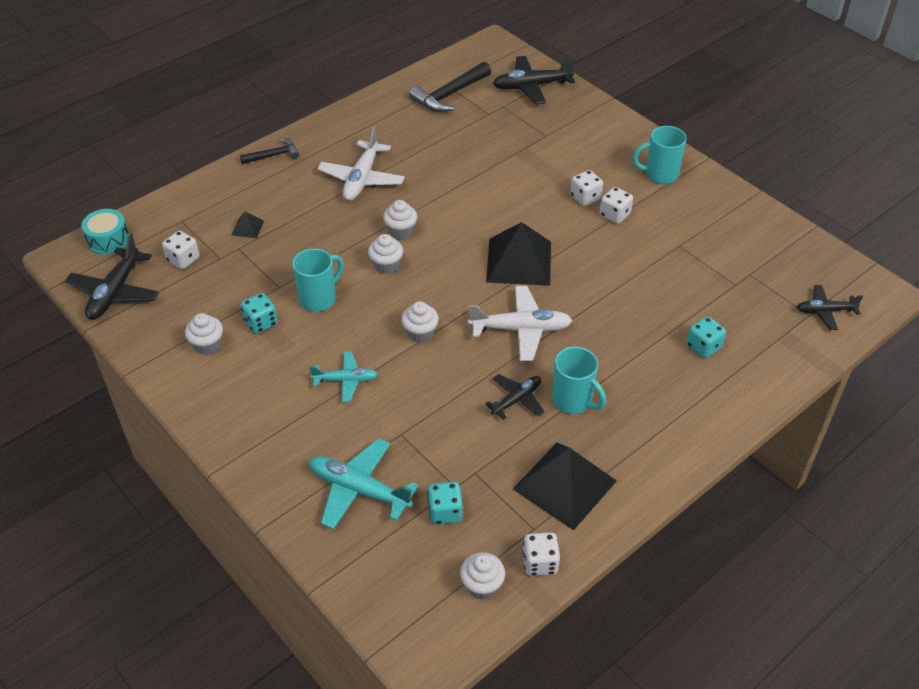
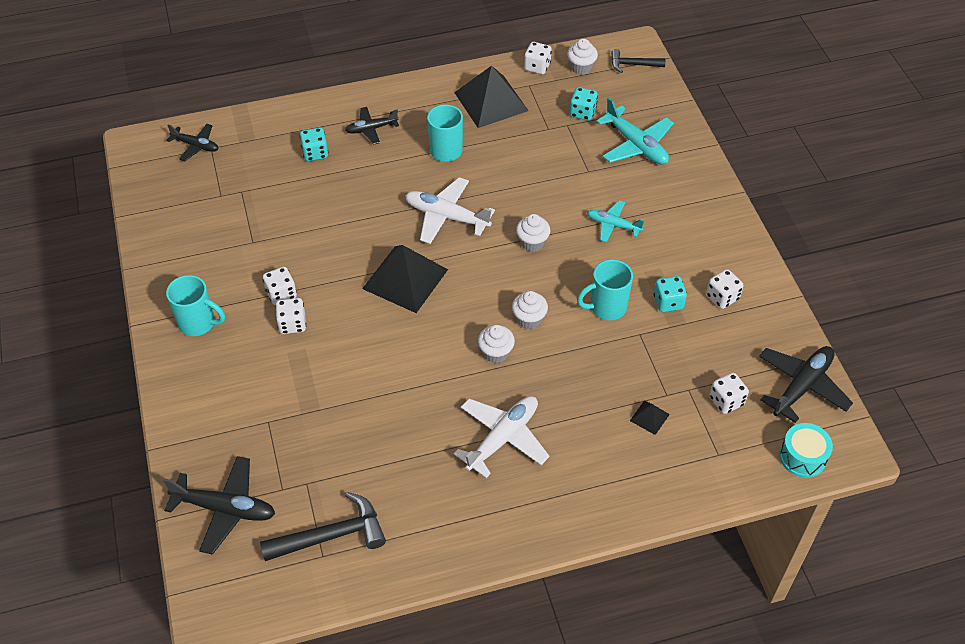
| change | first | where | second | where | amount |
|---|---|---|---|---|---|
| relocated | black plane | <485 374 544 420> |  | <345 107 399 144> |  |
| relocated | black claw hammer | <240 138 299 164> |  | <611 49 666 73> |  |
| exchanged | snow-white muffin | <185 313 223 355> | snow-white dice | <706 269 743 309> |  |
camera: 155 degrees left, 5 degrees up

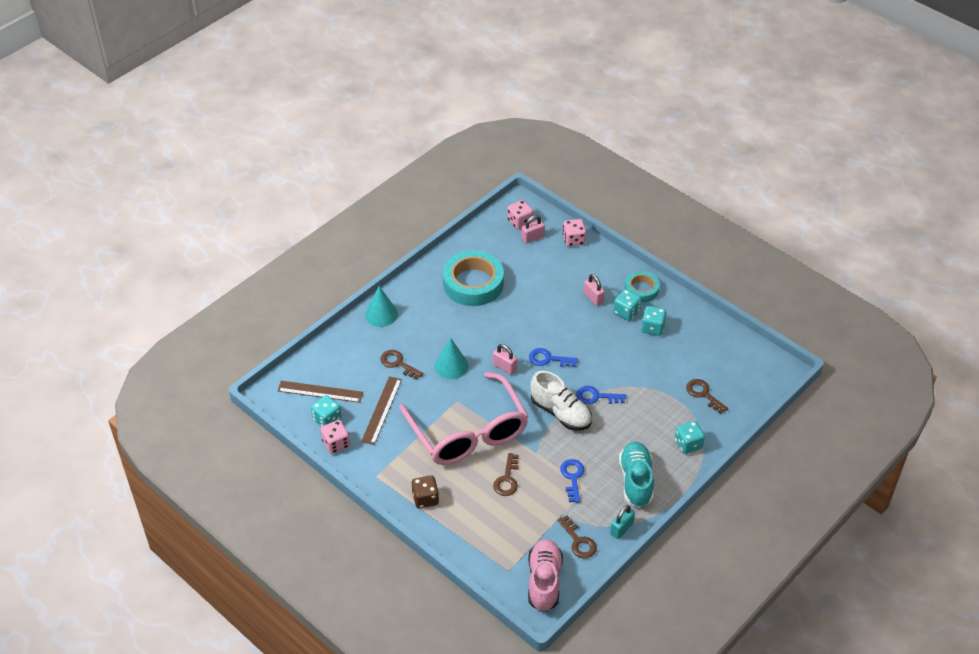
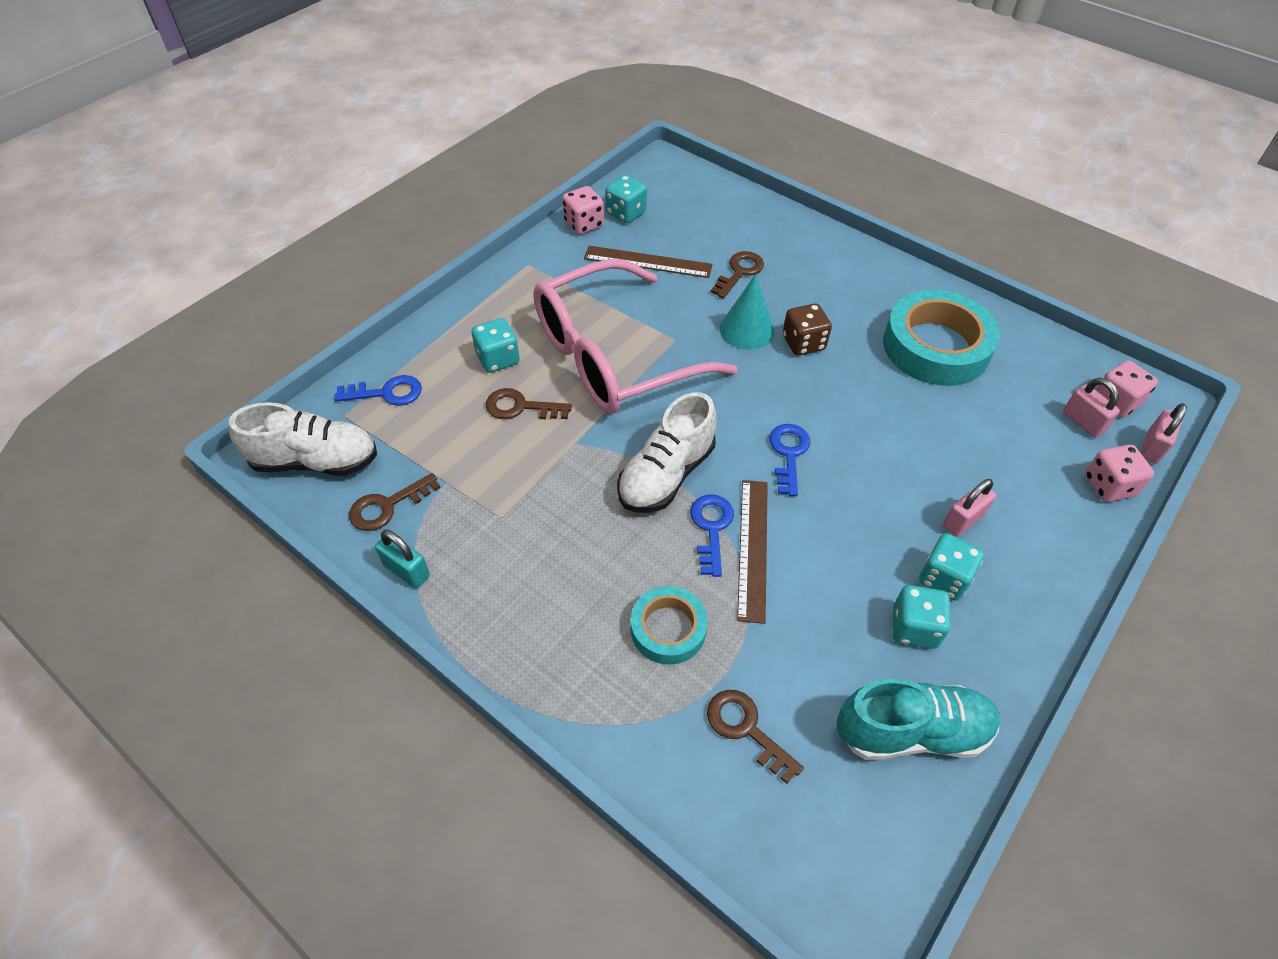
| change | first | where | second | where | amount |
|---|---|---|---|---|---|
| colour | rosy lace-up shoe | <528 539 563 612> | snow-white lace-up shoe | <229 402 377 476> |  |
| relocated | blue door key | <560 459 584 503> |  | <334 375 422 406> |  |
| relocated | aqua dice | <675 421 705 454> |  | <472 318 520 373> |  |
| relocated | aqua tape | <625 271 660 303> |  | <631 586 708 665> |  |
| spun | brown door key | <686 379 728 414> |  | <707 690 804 784> | 90 degrees counterclockwise |
| relocated | brown ruler | <278 381 363 403> |  | <737 480 768 624> |  |
| relocated | brown dice | <412 475 439 508> |  | <783 303 832 356> |  |
| relocated | aqua lace-up shoe | <619 442 654 508> |  | <837 679 1000 760> |  |
| relocated | rosy small lock | <493 344 517 375> |  | <1140 403 1187 464> |  |
| missing | aqua cone shape | <365 286 398 327> |  |  |  |
camera: 85 degrees right, 5 degrees up

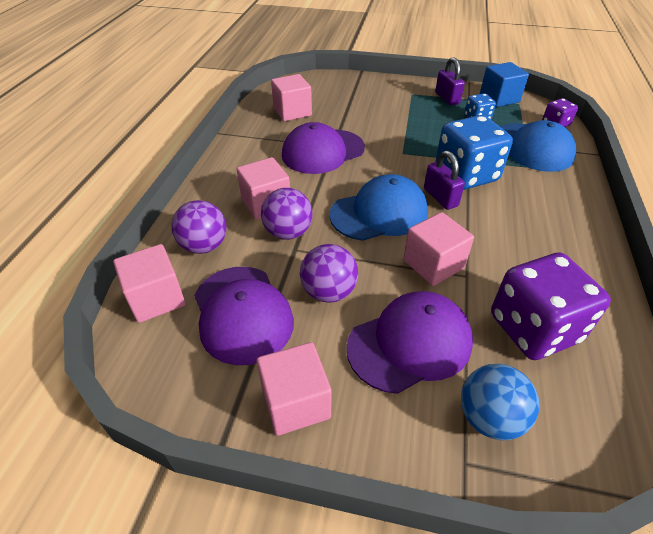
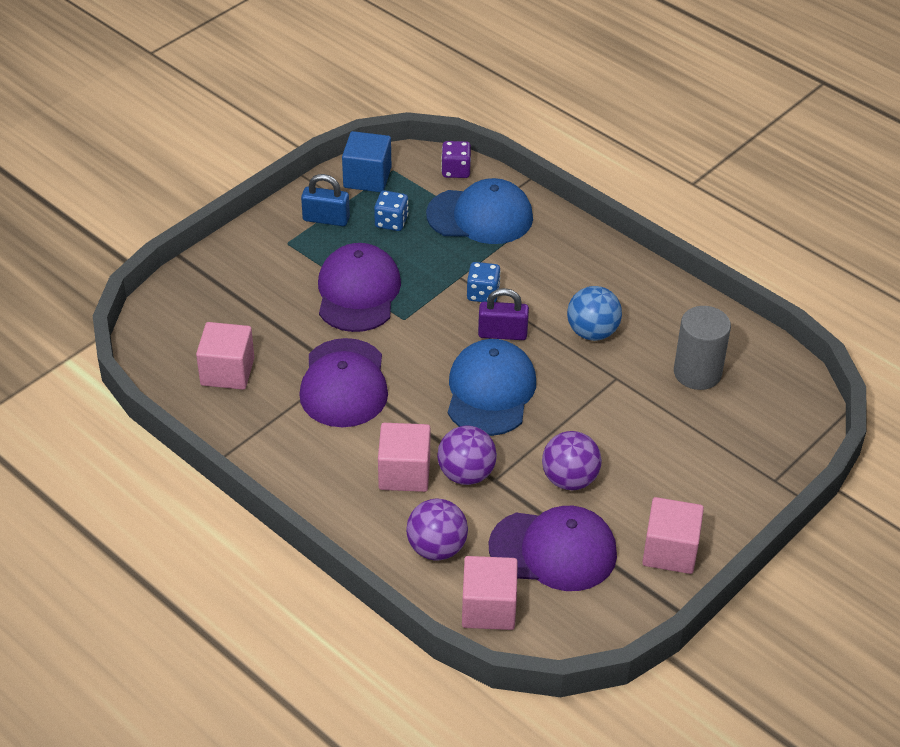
| change | first | where | second | where | amount |
|---|---|---|---|---|---|
| colour | purple small lock | <435 57 465 106> | blue small lock | <301 174 350 226> |  |
| relocated | purple cap | <346 291 473 394> |  | <318 243 401 332> |  |
| size | blue dice | <435 115 513 190> |  | <467 262 501 302> | x0.49 |
| relocated | blue ball | <461 364 540 440> |  | <567 286 622 341> |  |
| exchanged | purple dice | <491 252 611 360> | grey solid cylinder | <674 306 731 390> |  |
| missing | rosy solid cube | <404 212 474 286> |  |  |  |
camera: 60 degrees left, 0 degrees up

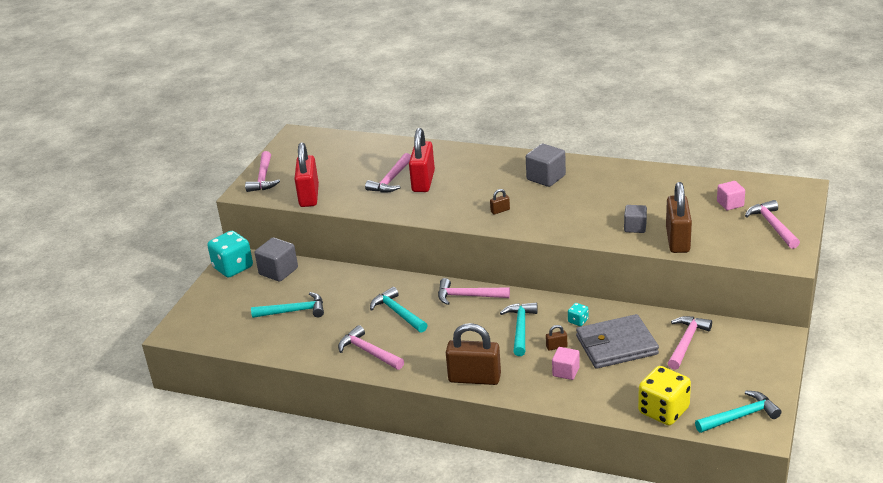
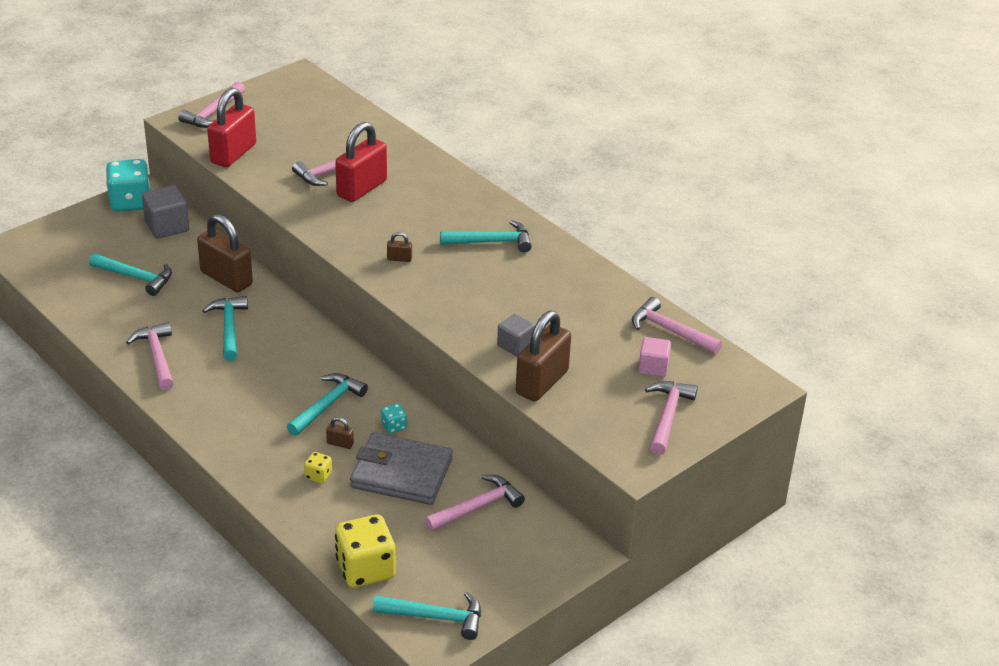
| change | first | where | second | where | amount |
|---|---|---|---|---|---|
| relocated | brown small lock | <446 323 501 385> |  | <197 214 253 292> |  |
| exchanged | rosy solid cube | <552 347 580 380> | yellow dice | <304 452 332 483> |  |
| exchanged | grey solid cube | <526 144 566 187> | aqua claw hammer | <440 220 532 252> |  |
| relocated | rosy claw hammer | <438 278 510 305> |  | <632 297 722 354> |  |
camera: 25 degrees right, 5 degrees up

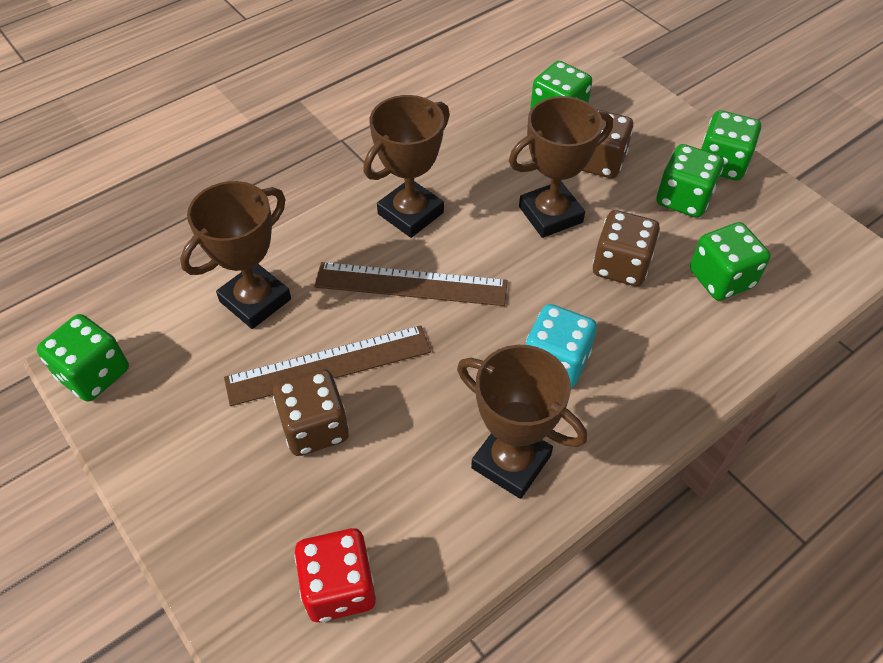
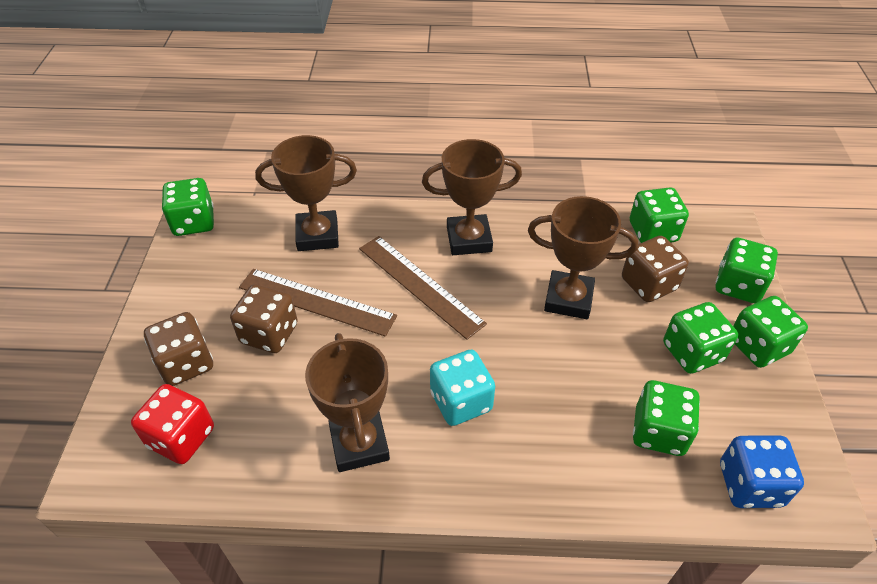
| change | first | where | second | where | amount |
|---|---|---|---|---|---|
| relocated | brown dice | <593 210 660 286> |  | <144 312 213 386> |  |
| appeared |  |  | emerald dice | <715 237 778 303> |  |
| appeared |  |  | blue dice | <720 435 804 508> |  |
camera: 40 degrees right, 5 degrees down

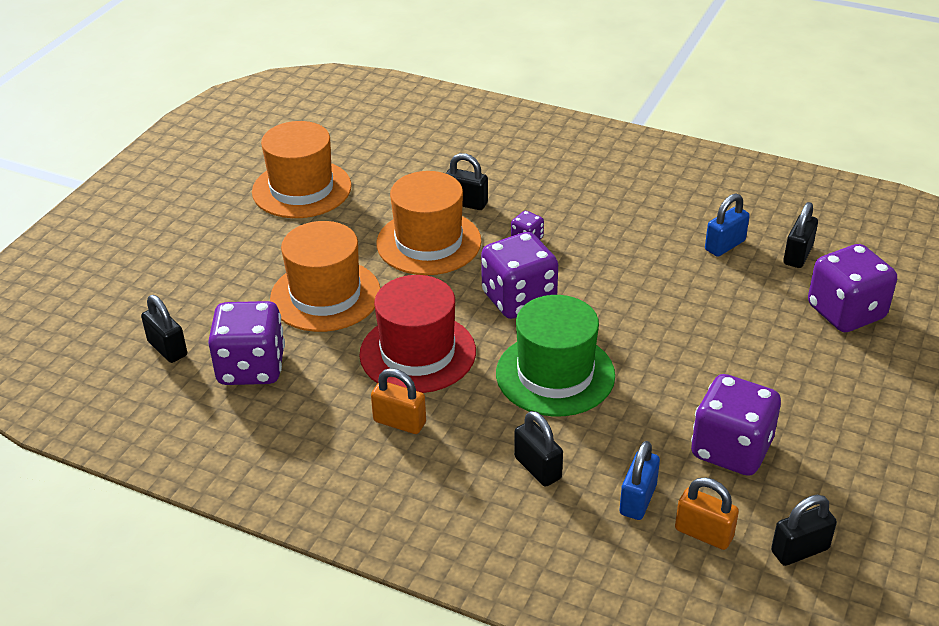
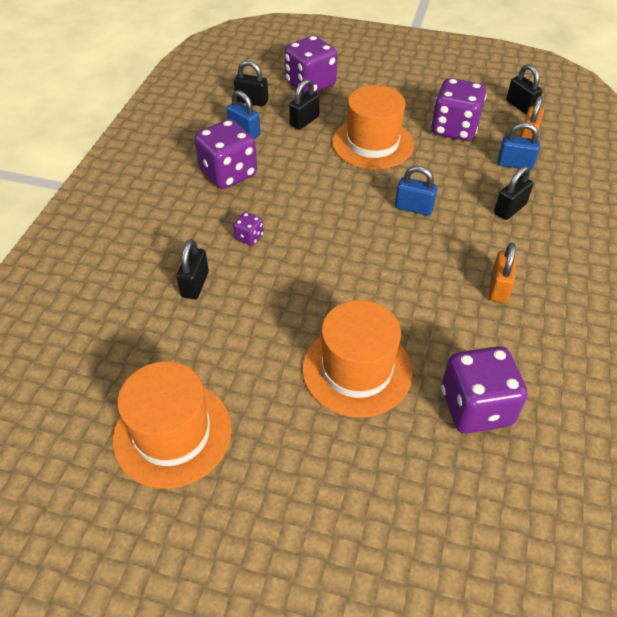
| change | first | where | second | where | amount |
|---|---|---|---|---|---|
| relocated | purple dice | <481 232 558 319> |  | <194 119 257 189> |  |
| relocated | black small lock | <141 295 187 363> |  | <289 79 320 130> |  |
| relocated | bright orange hat | <376 171 482 275> |  | <332 85 414 169> |  |
| exchanged | emerald hat | <496 295 615 416> | blue small lock | <395 166 437 216> |  |
| missing | crimson hat | <359 275 476 393> |  |  |  |
camera: 100 degrees left, 10 degrees up

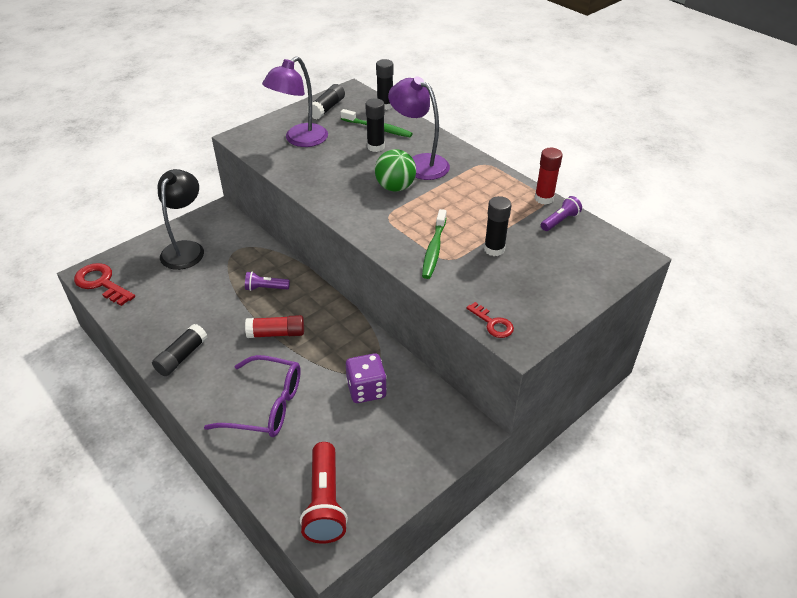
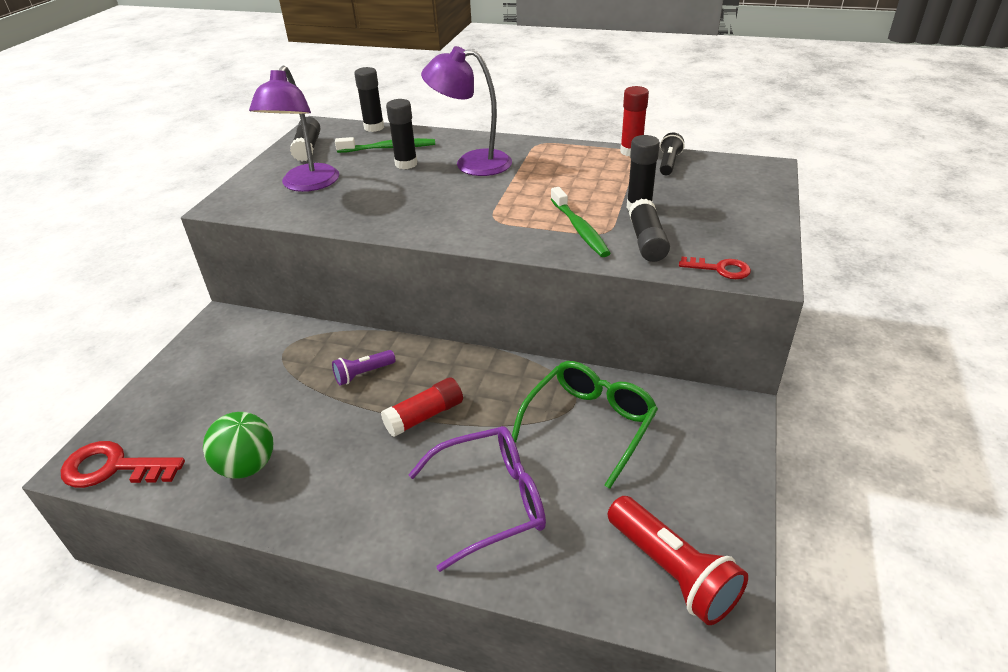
| change | first | where | second | where | amount |
|---|---|---|---|---|---|
| relocated | emerald ball | <375 149 416 192> |  | <203 412 273 479> |  |
| exchanged | purple dice | <346 353 387 403> | emerald eyeglasses | <512 361 658 489> |  |
| relocated | black glue | <152 324 207 376> |  | <629 199 670 262> |  |
| colour | purple flashlight | <541 196 582 231> | black flashlight | <660 133 684 175> |  |
| missing | black lamp | <158 169 204 270> |  |  |  |
camera: 30 degrees left, 5 degrees down

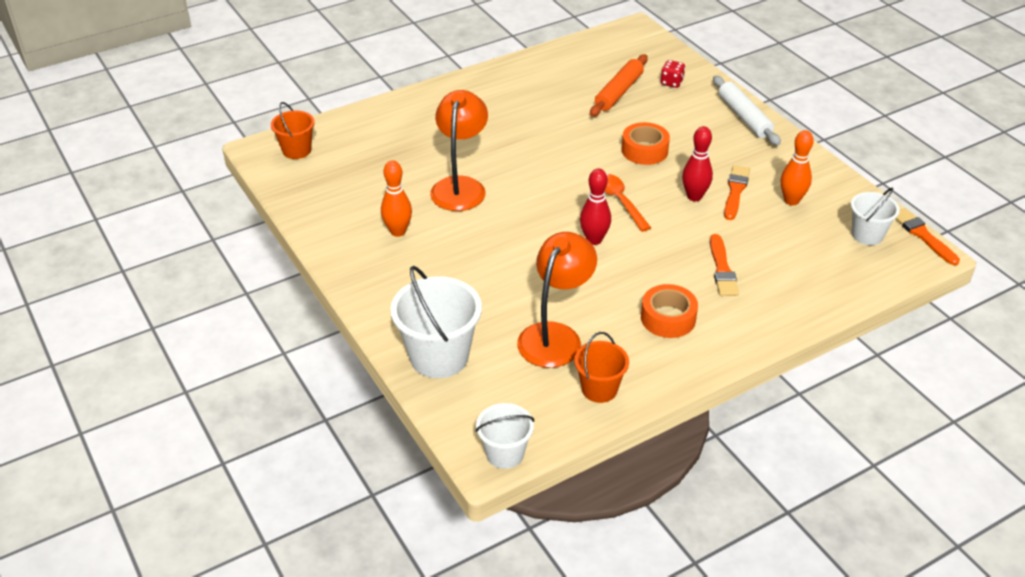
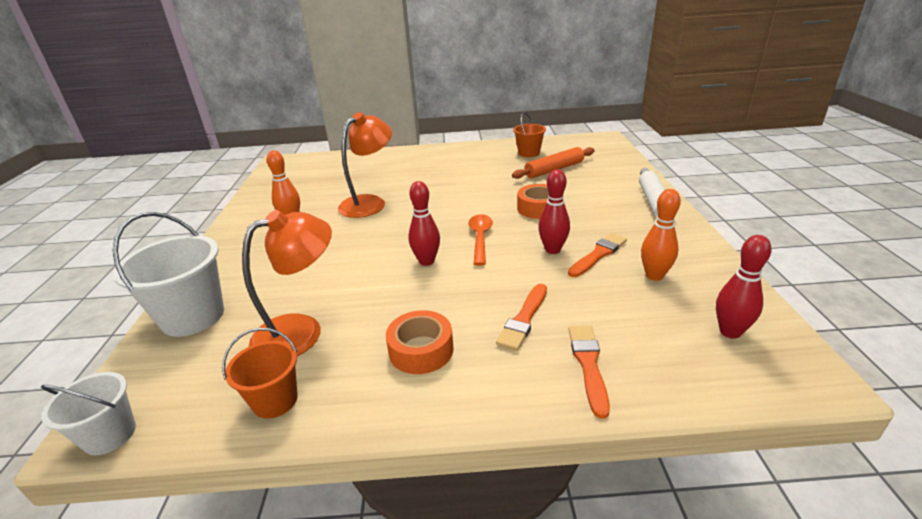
| change | first | where | second | where | amount |
|---|---|---|---|---|---|
| relocated | bright orange pail | <271 102 315 159> |  | <513 112 546 157> |  |
| relocated | bright orange paintbrush | <895 208 960 265> |  | <568 326 610 418> |  |
| exchanged | snow-white pail | <851 188 900 245> | crimson tenpin | <716 235 771 339> |  |
| missing | crimson dice | <660 60 685 88> |  |  |  |
camera: 30 degrees right, 10 degrees down

